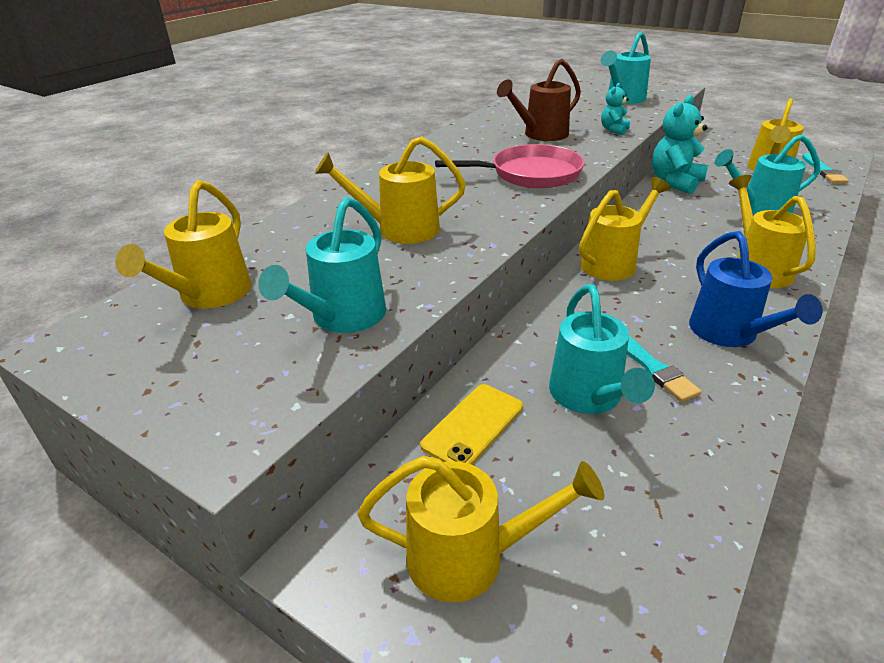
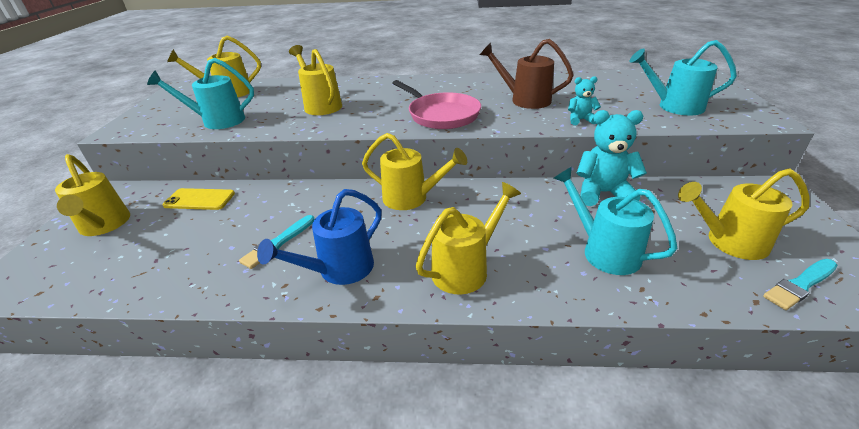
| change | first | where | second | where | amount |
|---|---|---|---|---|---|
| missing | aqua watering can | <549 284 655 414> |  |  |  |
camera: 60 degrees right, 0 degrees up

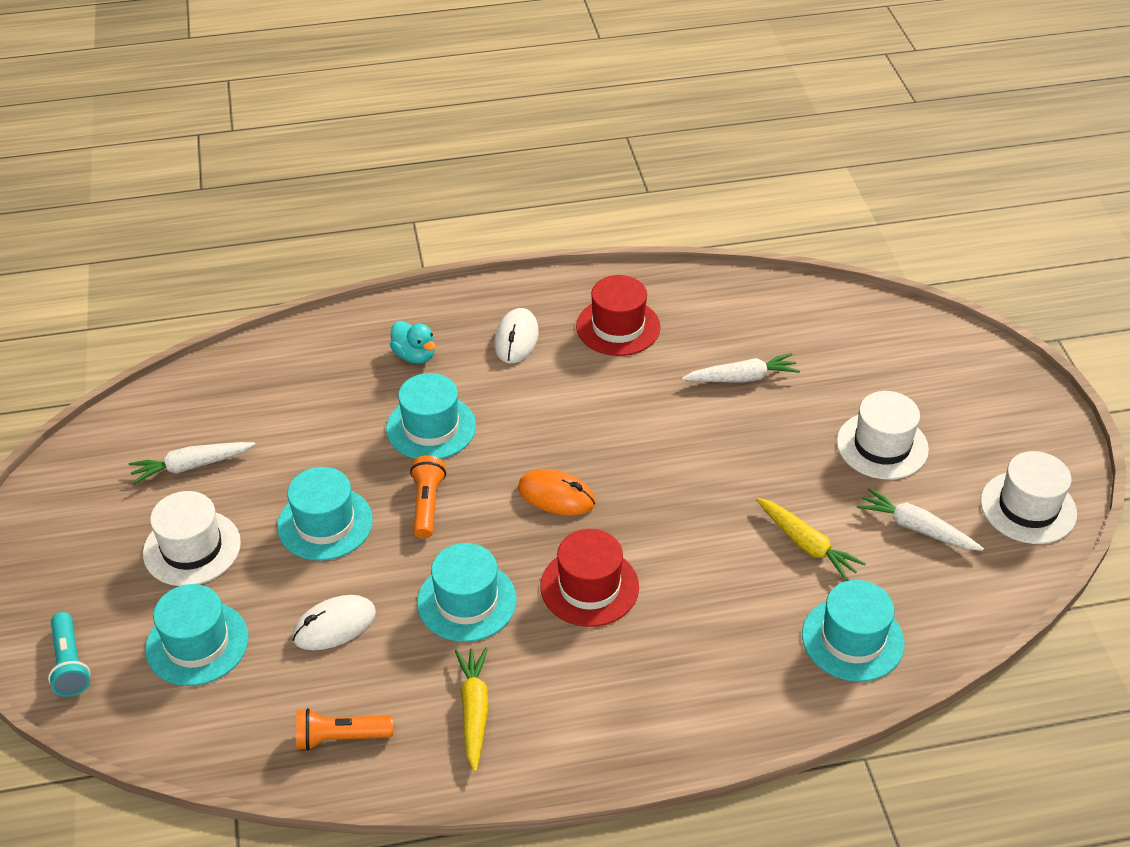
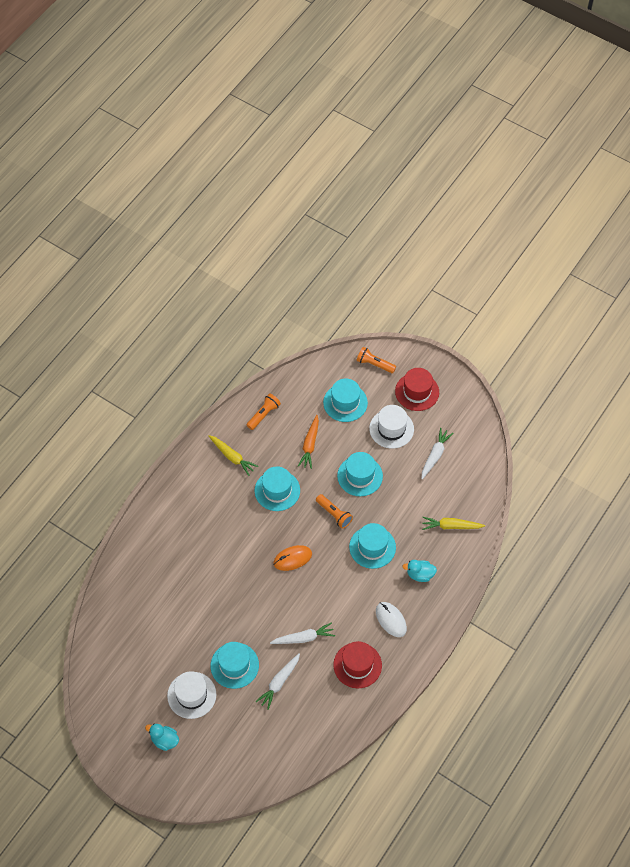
| change | first | where | second | where | amount |
|---|---|---|---|---|---|
| appeared |  |  | aqua toy duck | <145 724 179 751> |  |
| relocated | aqua hat | <802 580 905 682> |  | <211 642 259 689> |  |
| relocated | snow-white toy carrot | <857 487 984 551> |  | <270 622 335 644> |  |
| exchanged | snow-white PC mouse | <292 595 376 650> | bright orange toy carrot | <298 415 319 469> |  |
| colour | aqua flashlight | <48 612 91 697> | bright orange flashlight | <357 347 396 373> |  |
| relocated | crimson hat | <540 529 639 627> |  | <395 368 439 411> |  |
| relocated | yellow toy carrot | <756 498 866 581> |  | <422 517 485 530> |  |
| missing | snow-white hat | <981 451 1077 544> |  |  |  |
camera: 135 degrees right, 15 degrees up

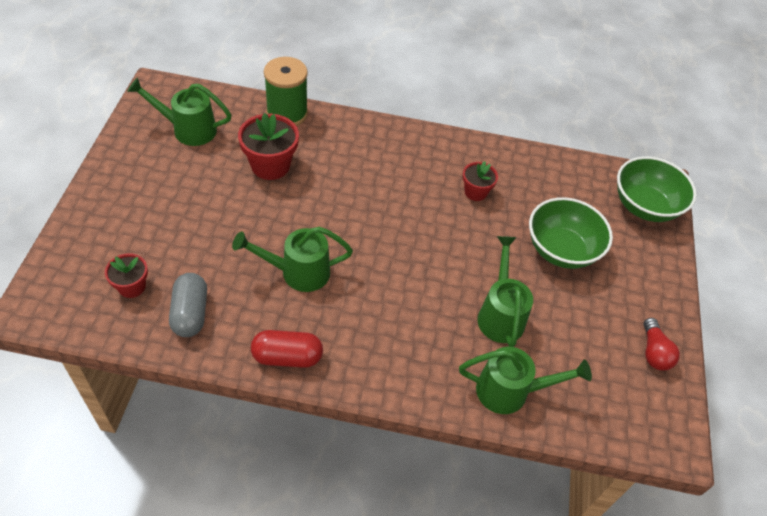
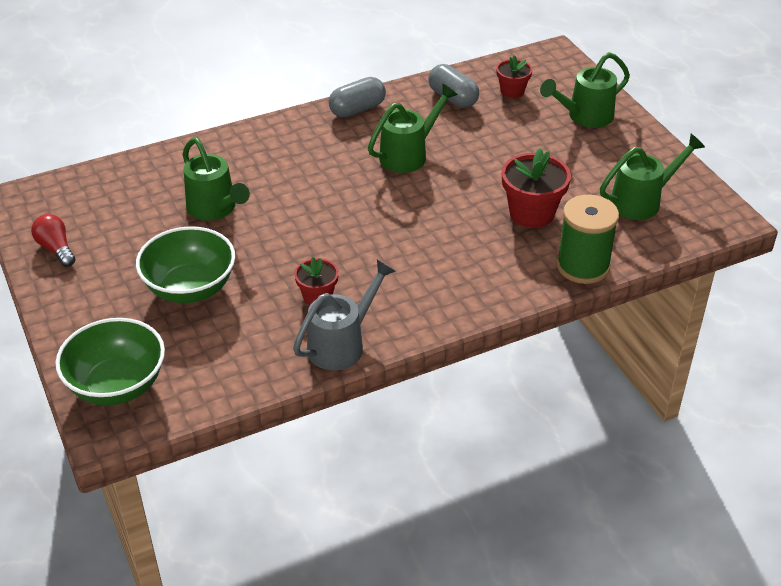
| change | first | where | second | where | amount |
|---|---|---|---|---|---|
| appeared |  |  | grey watering can | <293 260 395 370> |  |
| colour | crimson capsule | <251 330 323 368> | grey capsule | <329 77 386 118> |  |
| relocated | emerald watering can | <459 347 592 414> |  | <540 52 630 128> |  |
camera: 150 degrees right, 10 degrees down

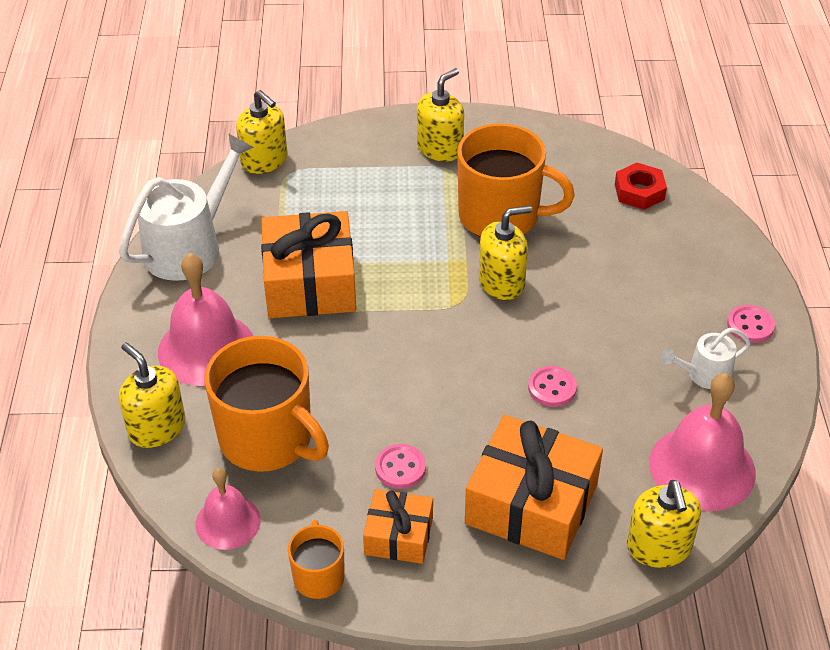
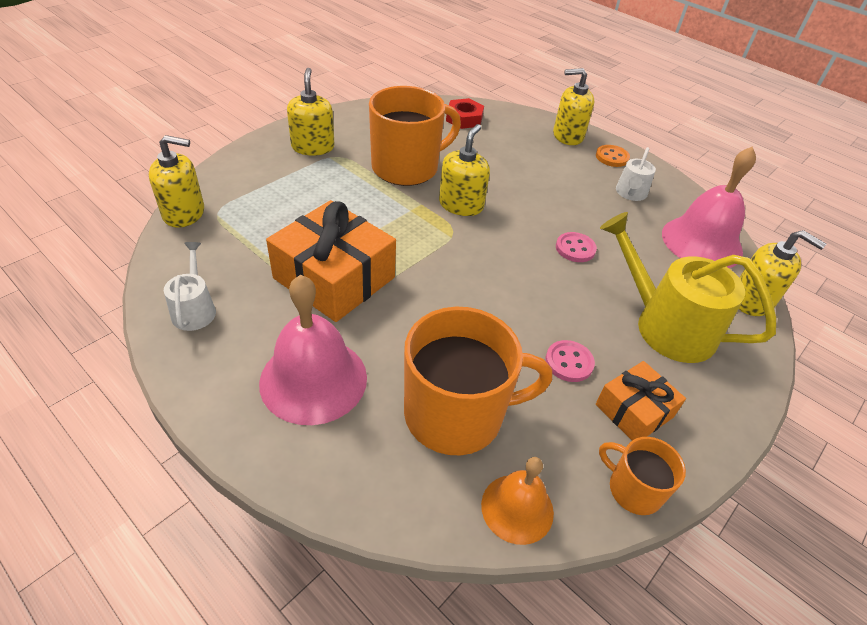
| change | first | where | second | where | amount |
|---|---|---|---|---|---|
| size | snow-white watering can | <119 134 253 281> |  | <164 242 216 331> | x0.52 |
| colour | rosy school bell | <196 468 261 550> | bright orange school bell | <481 457 554 545> |  |
| relocated | yellow soap pump | <119 342 185 448> |  | <553 68 594 145> |  |
| colour | rosy sewing button | <727 305 775 343> | bright orange sewing button | <596 145 630 167> |  |
| exchanged | bright orange wrapped gift | <465 415 603 560> | yellow watering can | <600 212 776 363> |  |
camera: 50 degrees left, 0 degrees up

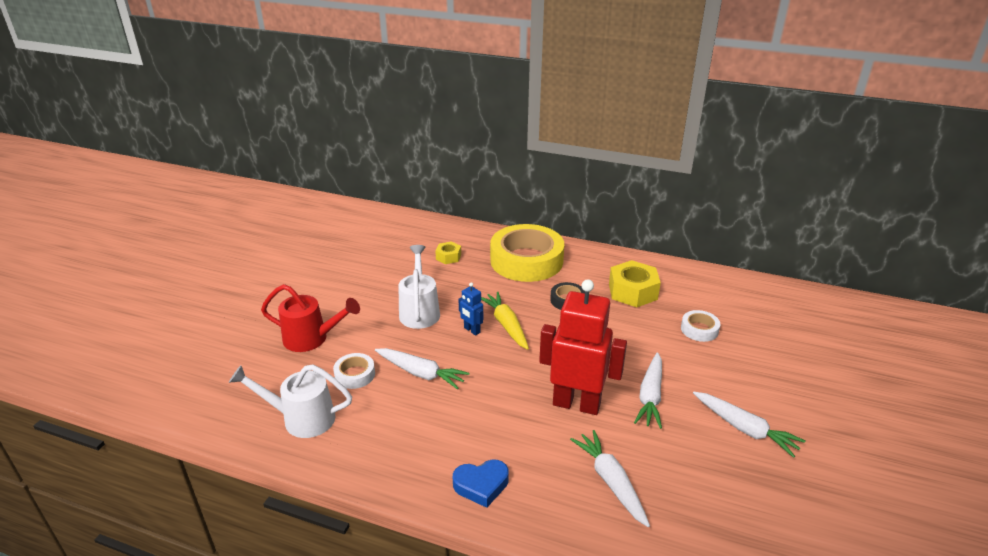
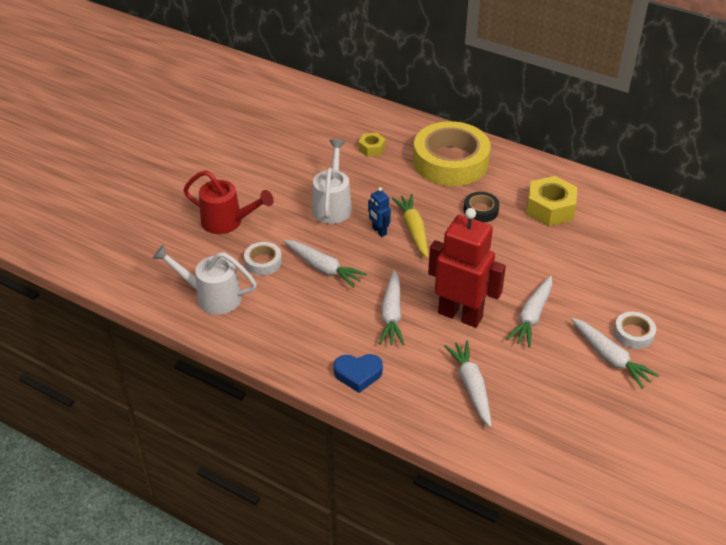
| change | first | where | second | where | amount |
|---|---|---|---|---|---|
| appeared |  |  | snow-white toy carrot | <379 270 404 345> |  |
| relocated | snow-white tape | <681 310 720 342> |  | <614 312 656 349> |  |
camera: 10 degrees right, 10 degrees up

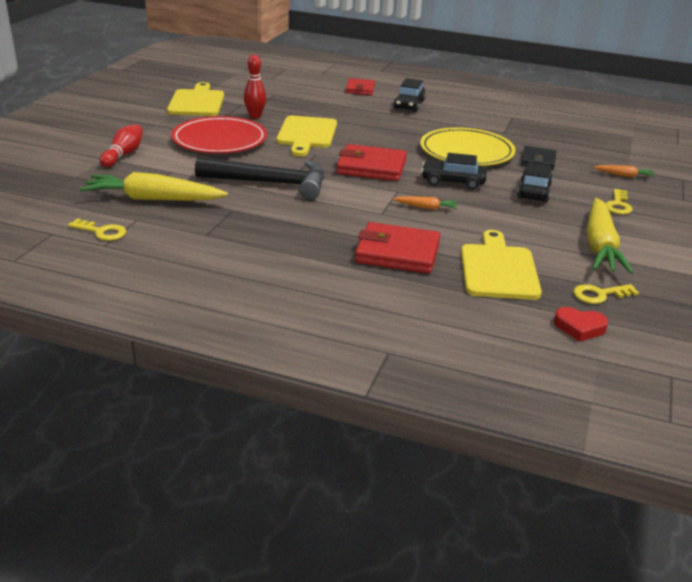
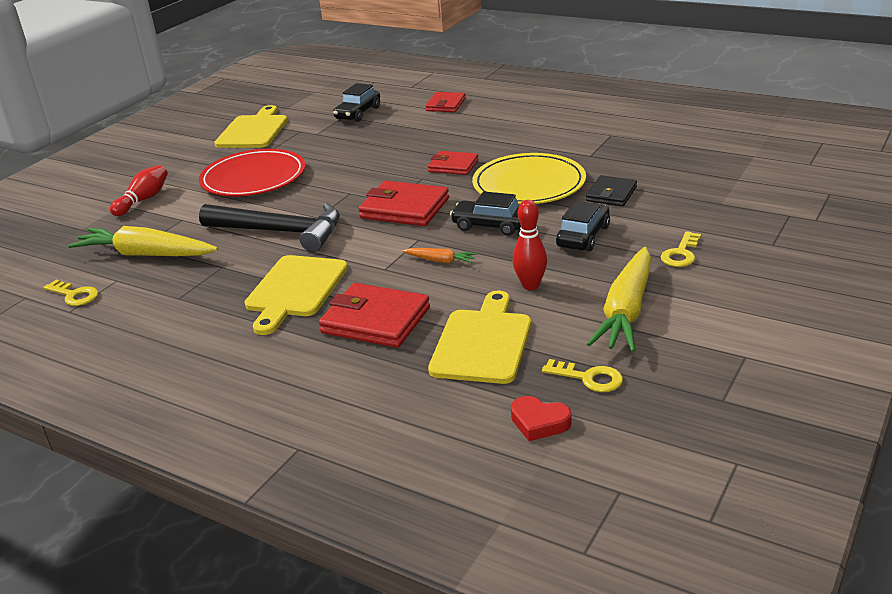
| change | first | where | second | where | amount |
|---|---|---|---|---|---|
| relocated | yellow chopping board | <276 116 337 157> |  | <245 255 348 335> |  |
| relocated | black toy car | <393 78 426 112> |  | <333 83 380 122> |  |
| appeared |  |  | crimson wallet | <428 151 478 175> |  |
| relocated | crimson tenpin | <244 55 266 119> |  | <513 200 547 290> |  |
| spun | yellow door key | <573 284 639 304> |  | <542 359 623 392> | 150 degrees counterclockwise |
| missing | bright orange toy carrot | <593 165 655 178> |  |  |  |
camera: 15 degrees right, 0 degrees up

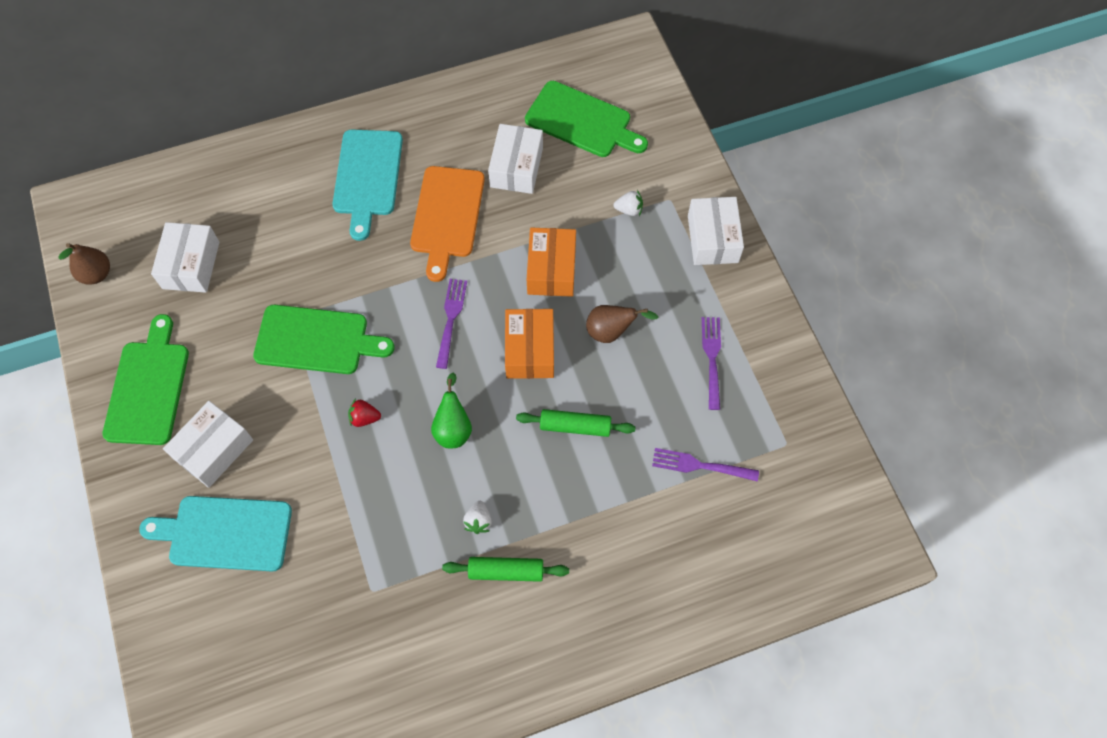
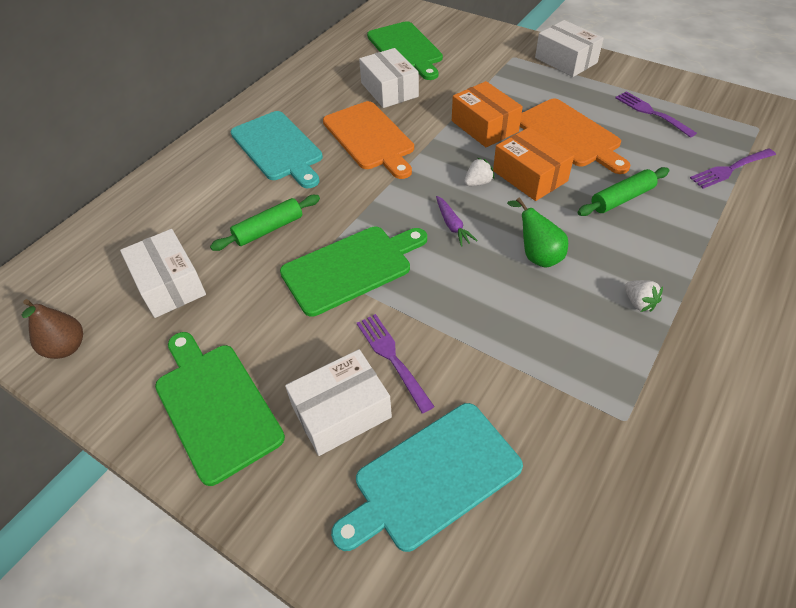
| change | first | where | second | where | amount |
|---|---|---|---|---|---|
| relocated | emerald rolling pin | <442 557 569 582> |  | <210 195 320 251> |  |
| spun | snow-white box | <163 401 253 488> |  | <285 349 392 456> | 60 degrees clockwise |
| relocated | purple table fork | <436 279 467 369> |  | <357 314 435 413> |  |
| spun | emerald chopping board | <525 81 648 157> |  | <367 21 443 80> | 75 degrees clockwise |
| appeared |  |  | purple toy carrot | <436 196 478 247> |  |
| relocated | snow-white berry | <614 190 643 216> |  | <464 158 494 186> |  |
| exchanged | brown pear fruit | <586 305 658 343> | bright orange chopping board | <520 98 630 174> |  |
| missing | crimson berry | <348 399 381 427> |  |  |  |
camera: 35 degrees left, 15 degrees down

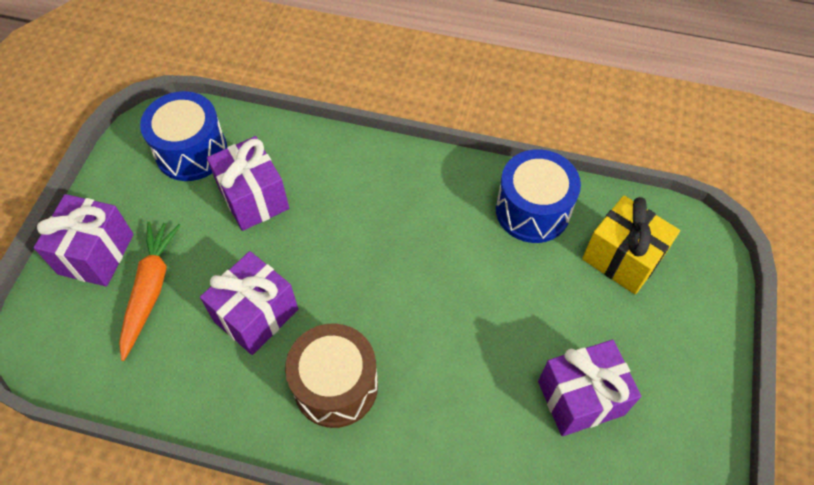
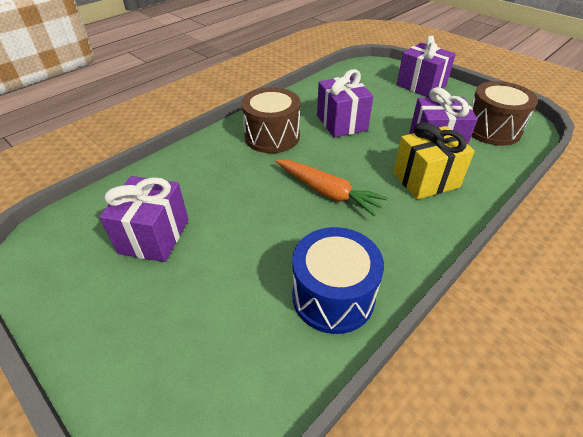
| change | first | where | second | where | amount |
|---|---|---|---|---|---|
| relocated | bright orange toy carrot | <119 222 181 361> |  | <275 160 388 216> |  |
| relocated | yellow wrapped gift | <582 195 680 294> |  | <393 122 475 200> |  |
| colour | blue drum | <140 91 227 181> | brown drum | <471 81 538 146> |  |
camera: 120 degrees right, 15 degrees down

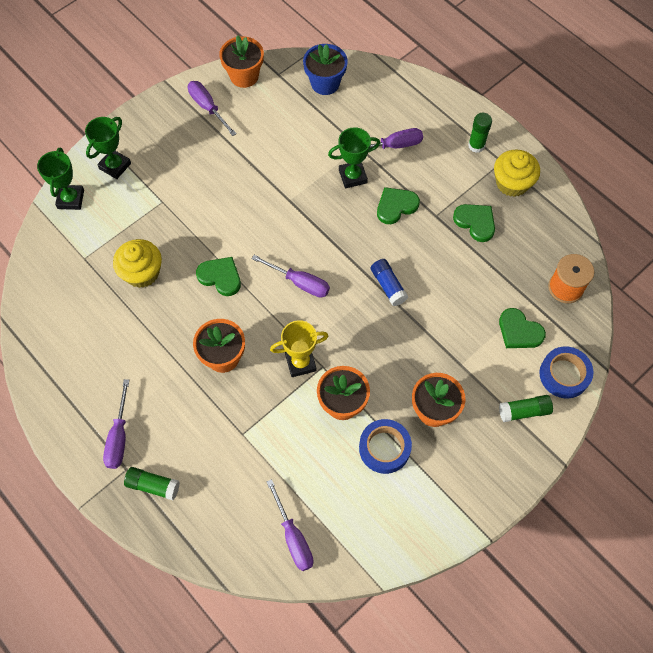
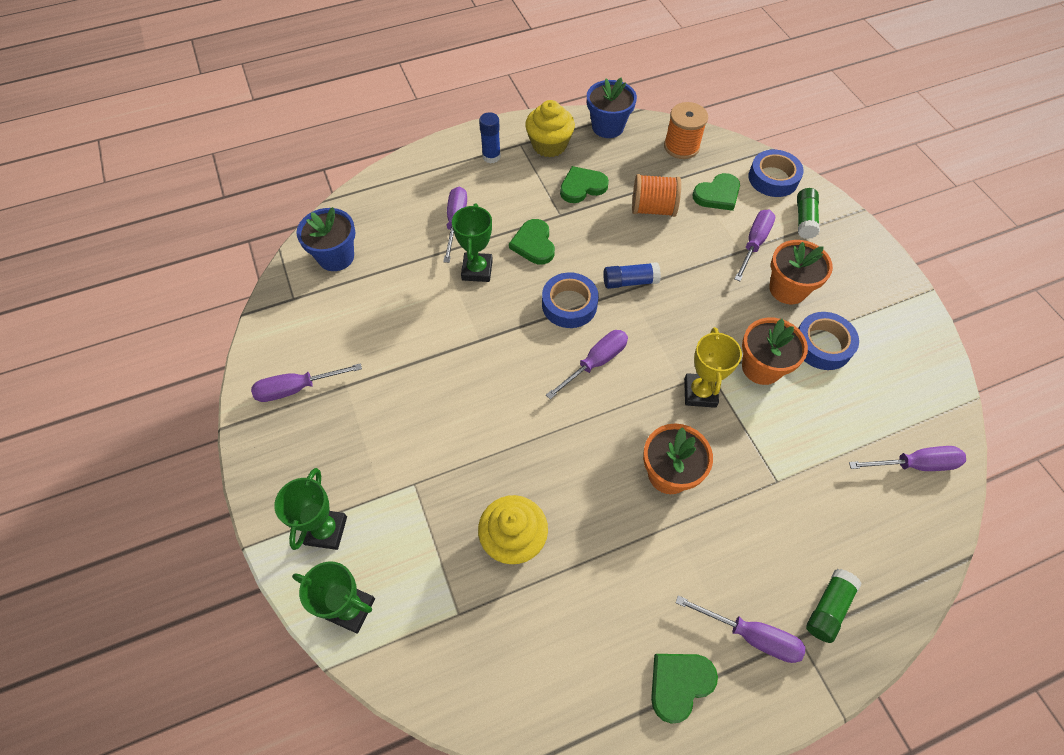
| change | first | where | second | where | amount |
|---|---|---|---|---|---|
| spun | emerald award cup | <85 117 131 179> |  | <274 468 347 550> | 45 degrees clockwise |
| colour | emerald glue | <468 113 492 153> | blue glue | <479 112 501 164> |  |
| appeared |  |  | blue tape | <542 272 599 328> |  |
| appeared |  |  | blue flower pot | <587 77 637 138> |  |
| appeared |  |  | bright orange reel of thread | <632 174 681 217> |  |
| relocated | emerald heart shape | <196 257 241 296> |  | <651 654 718 724> |  |
| appeared |  |  | purple screwdriver | <735 210 775 281> |  |
| missing | bright orange flower pot | <219 35 264 88> |  |  |  |
camera: 70 degrees left, 5 degrees down

